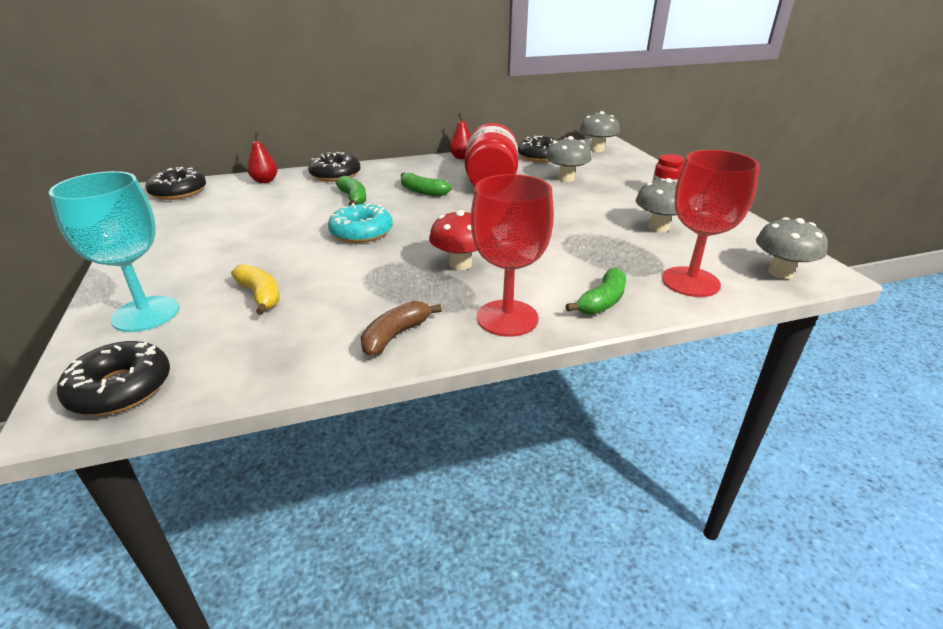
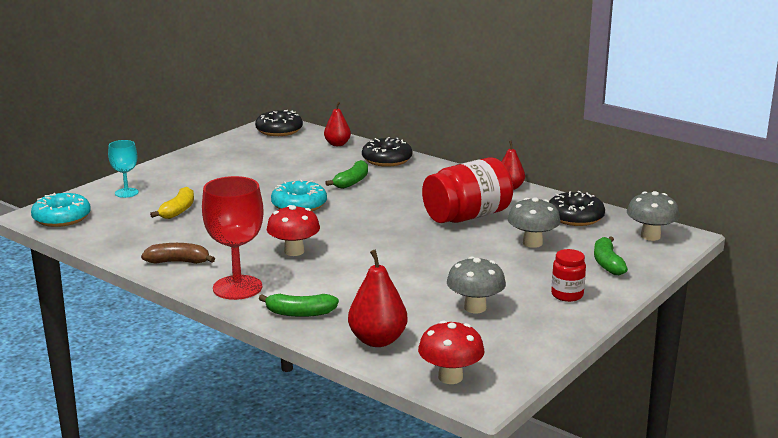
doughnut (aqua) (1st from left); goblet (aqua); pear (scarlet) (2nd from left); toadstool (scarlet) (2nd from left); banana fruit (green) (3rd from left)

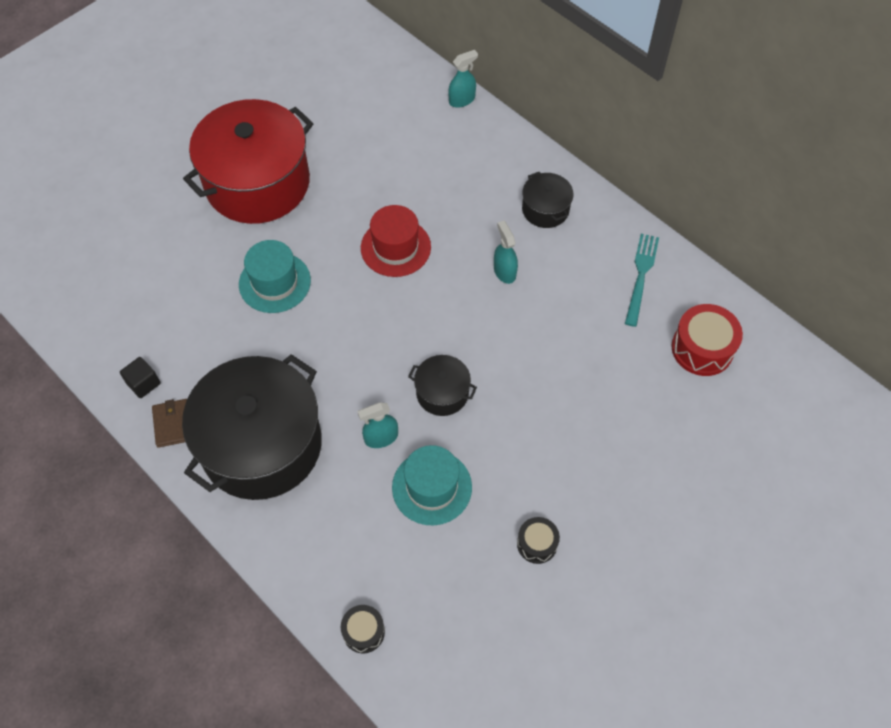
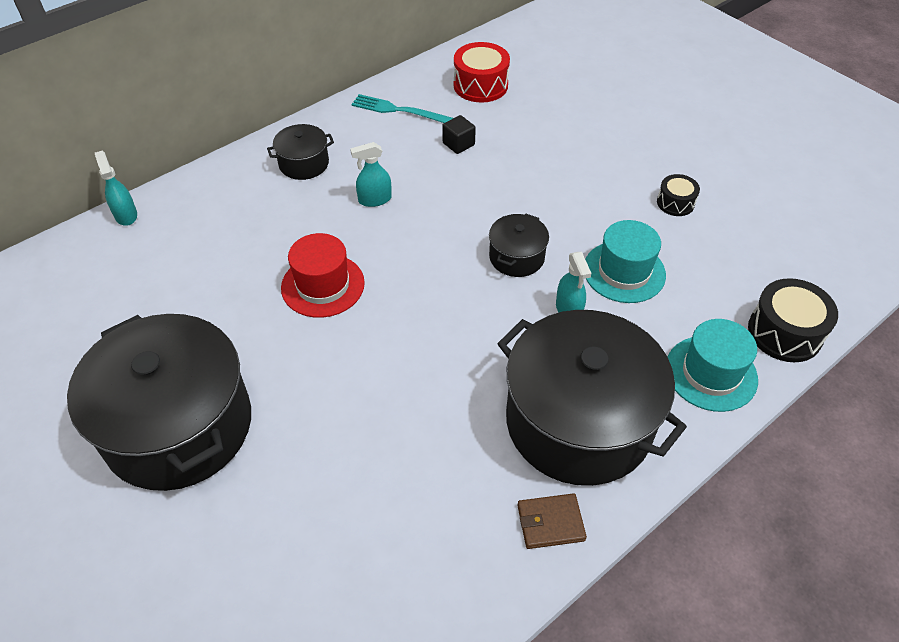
pot (ebony) (1st from left); block (ebony); hat (aqua) (2nd from left); drum (ebony) (2nd from left)

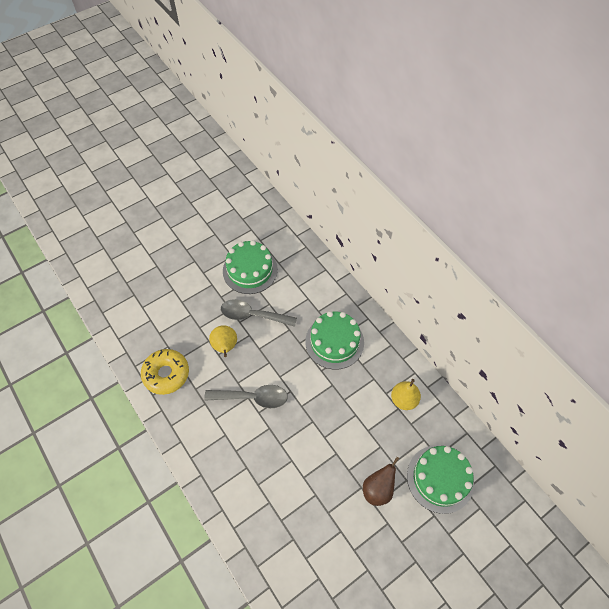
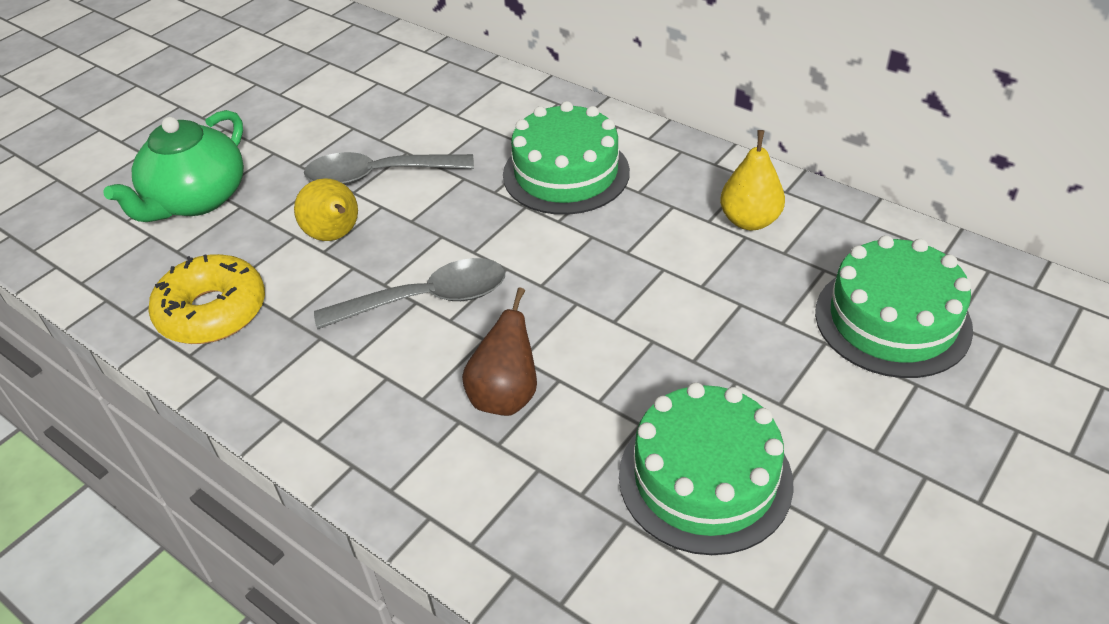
china teapot (green); pear (russet); cake (green) (2nd from left)

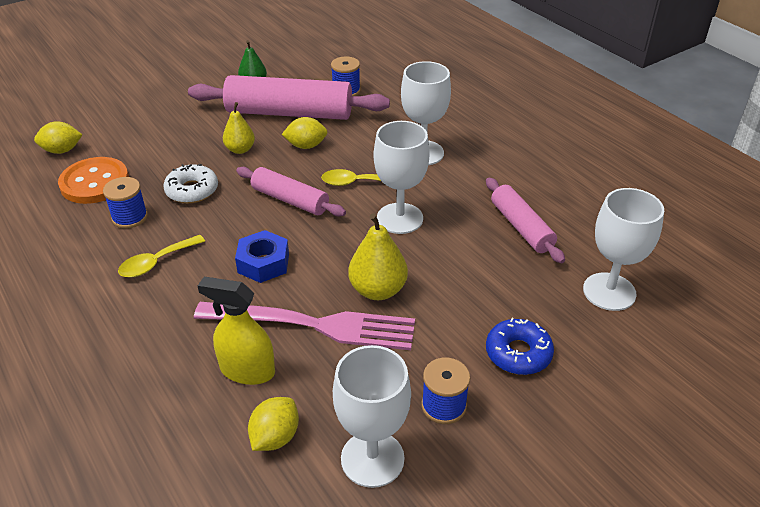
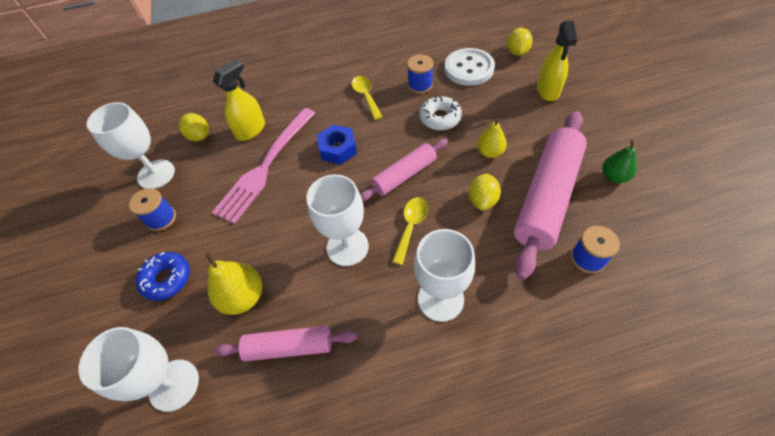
pear (golden) (1st from left); shirt button (pure white); spray cleaner (golden) (2nd from left)

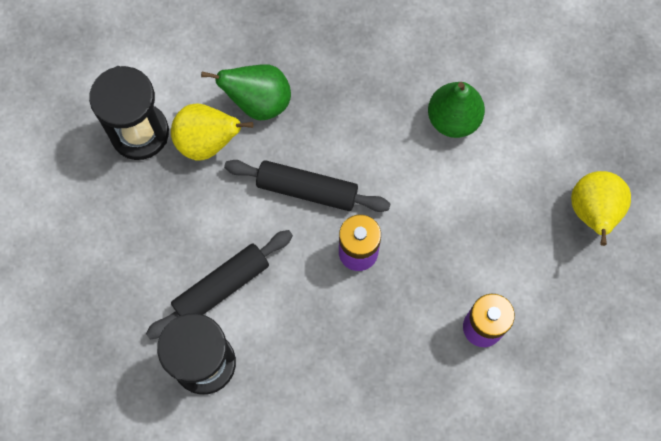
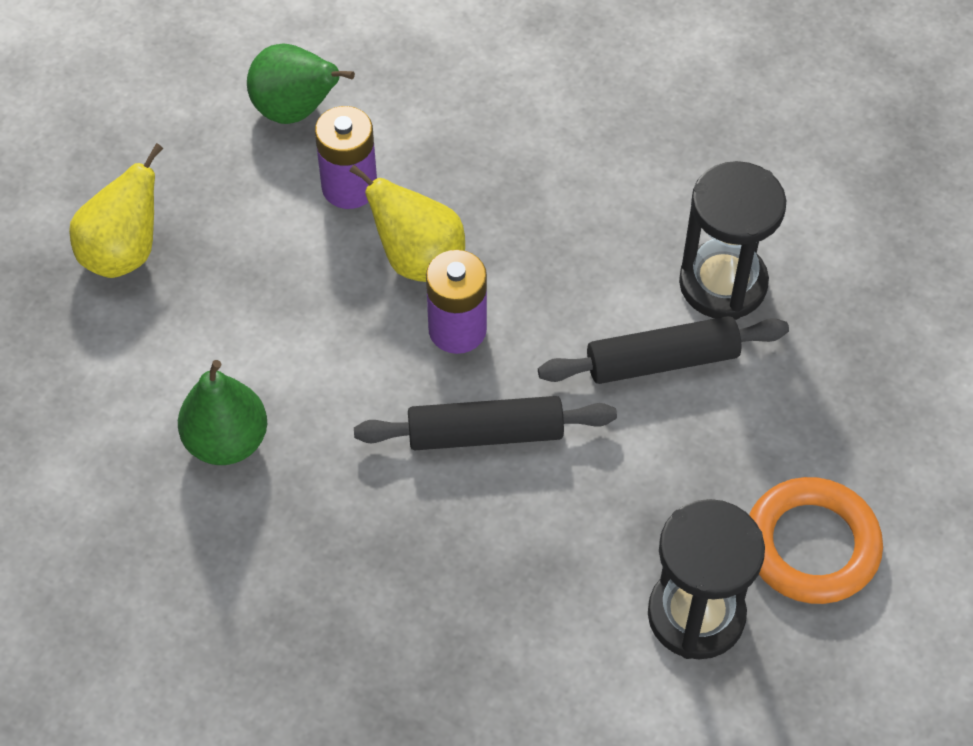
pear (green) (2nd from left); pear (golden) (2nd from left); pastry roller (ebony) (1st from left); torus (bright orange)

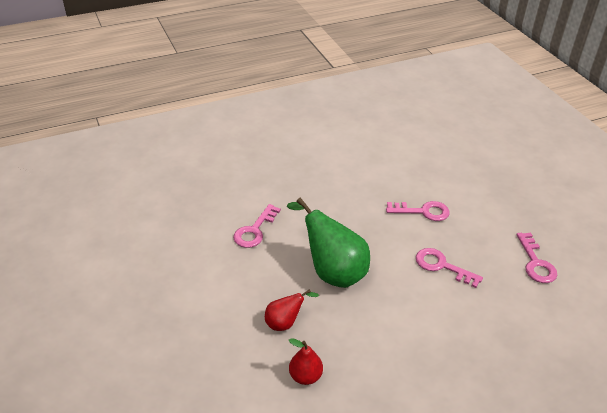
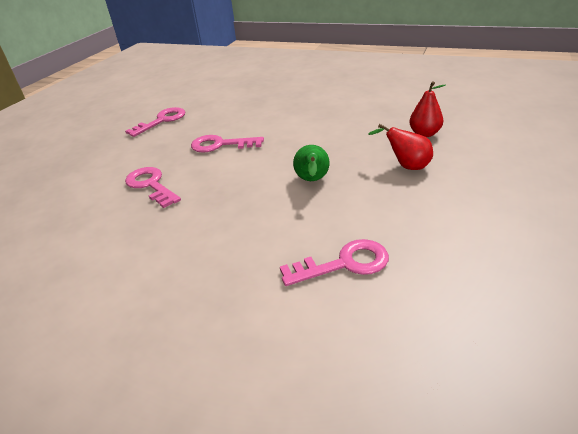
door key (rose-pink) (3rd from left); pear (green)

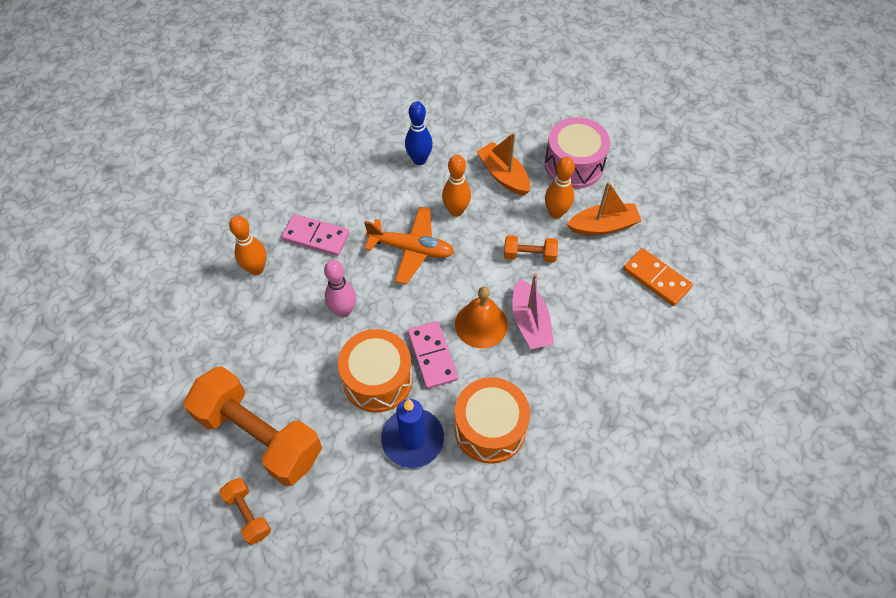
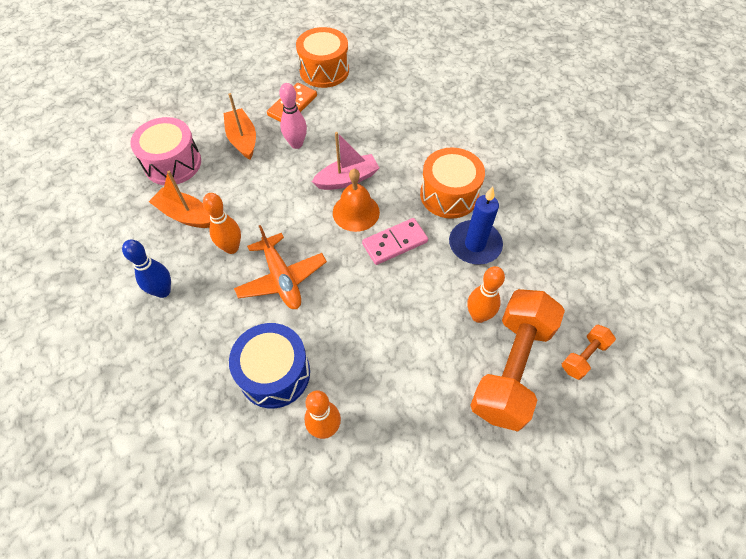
toy boat (bright orange) (1st from left); drum (royal blue); aeroplane (bright orange); bowling pin (rose-pink); drum (bright orange) (1st from left); bowling pin (bright orange) (3rd from left); free weight (bright orange) (3rd from left in the first image)

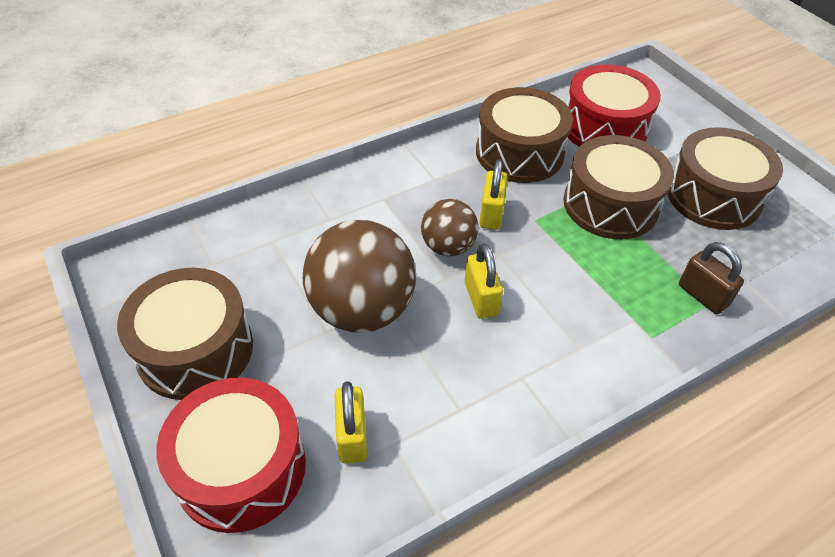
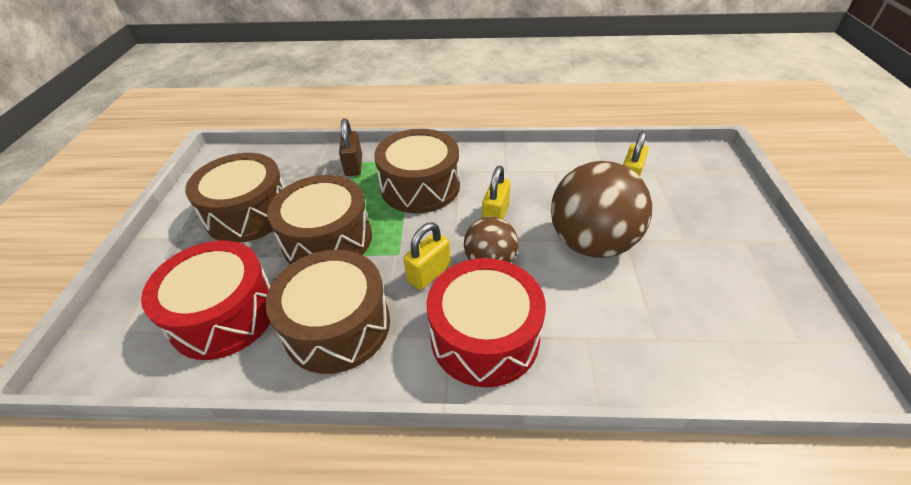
drum (russet) (4th from left); drum (scarlet) (2nd from left)

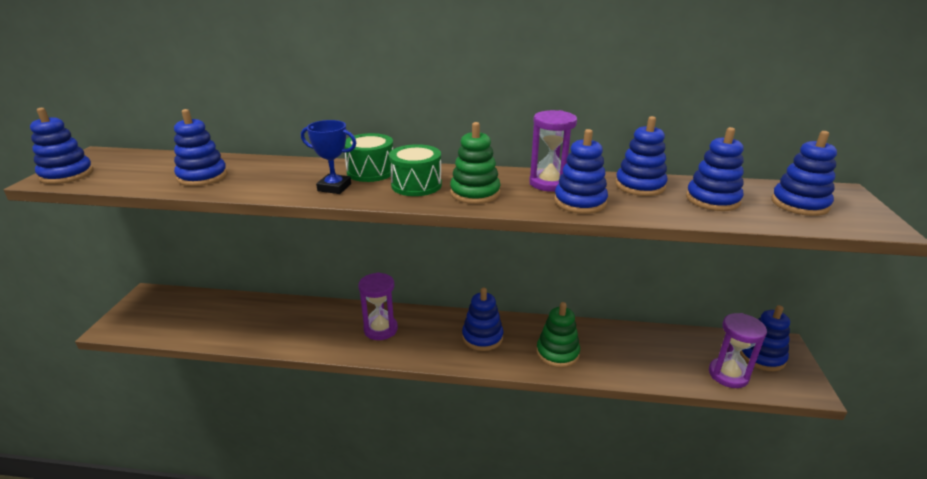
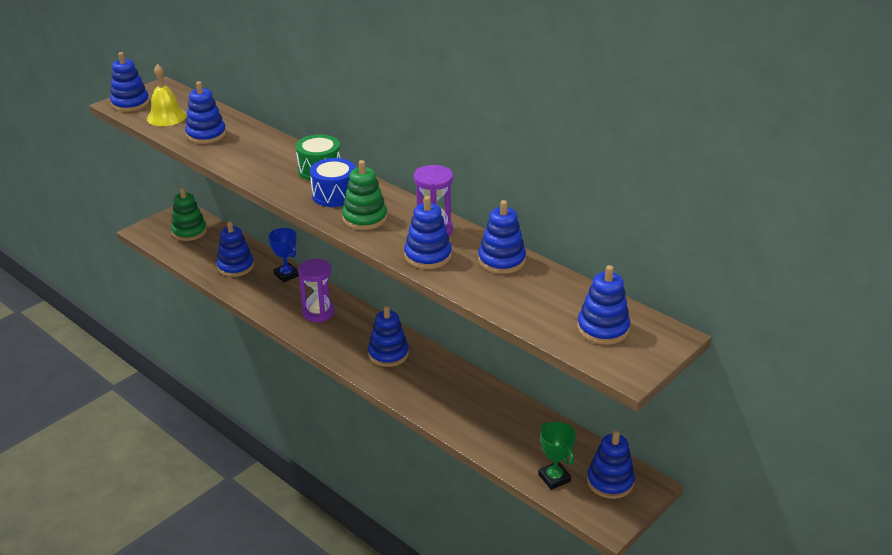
school bell (golden); stacking rings (green) (1st from left); stacking rings (royal blue) (3rd from left); prize cup (royal blue); drum (royal blue); prize cup (green)

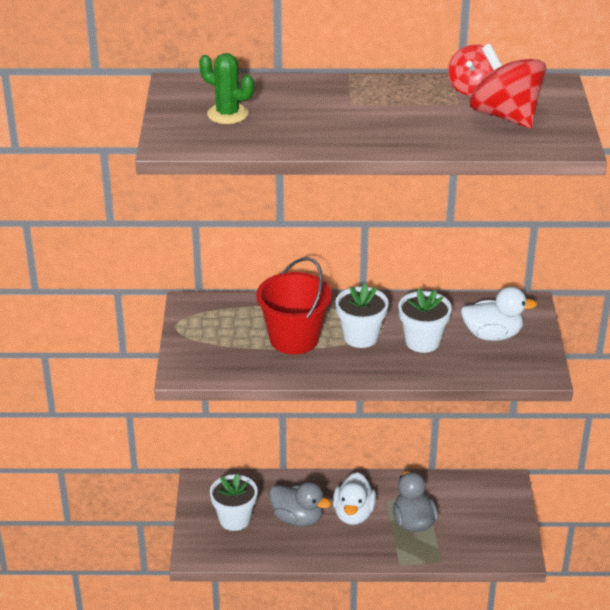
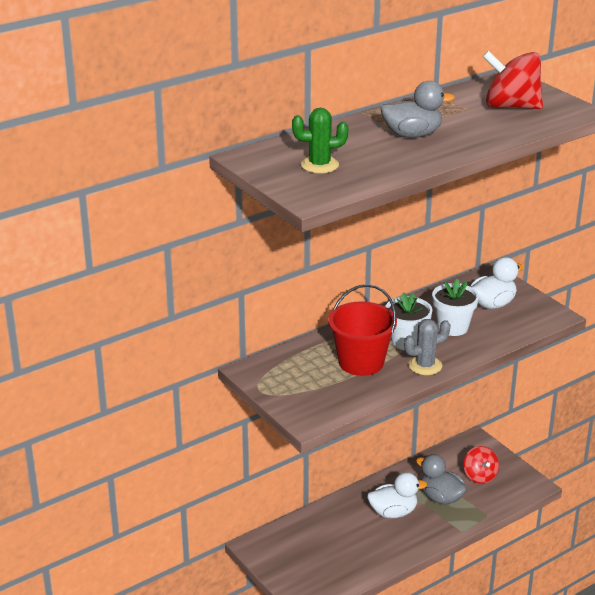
toy duck (pure white) (1st from left); toy duck (gray) (1st from left); saguaro cactus (gray); whirligig (scarlet) (1st from left); potted plant (pure white) (1st from left in the first image)

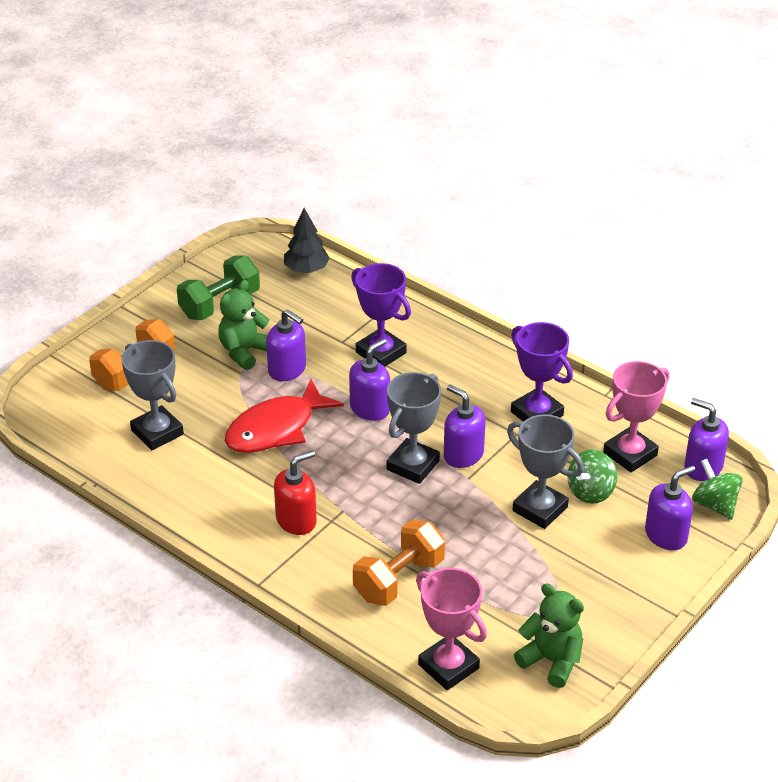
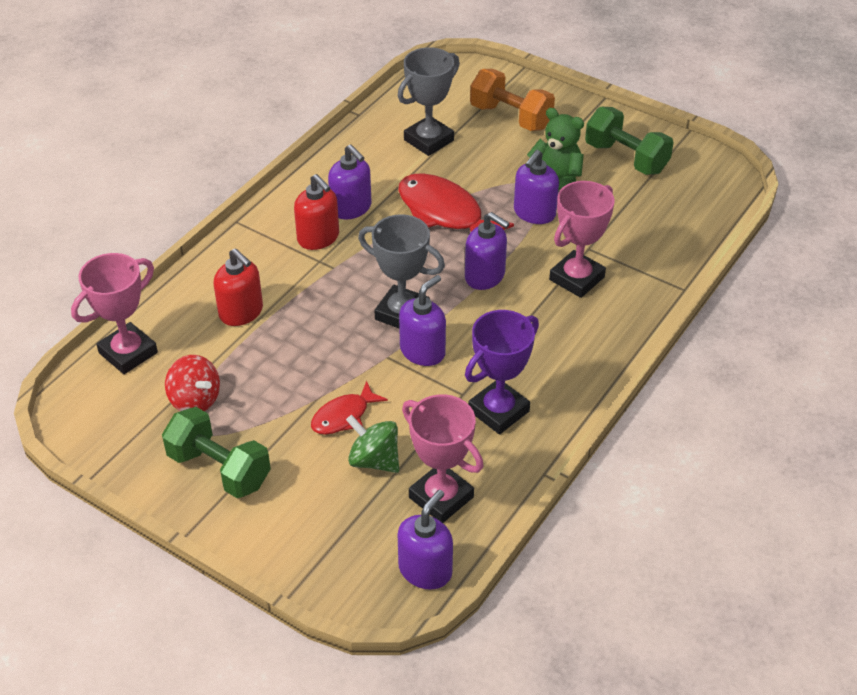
free weight (green) (1st from left); whirligig (scarlet); soap pump (scarlet) (1st from left); toy fish (scarlet) (1st from left); soap pump (royal purple) (1st from left); prize cup (rose-pink) (3rd from left); toy tree (ebony); stuffed bear (green) (2nd from left in the first image); whirligig (green) (2nd from left in the first image)

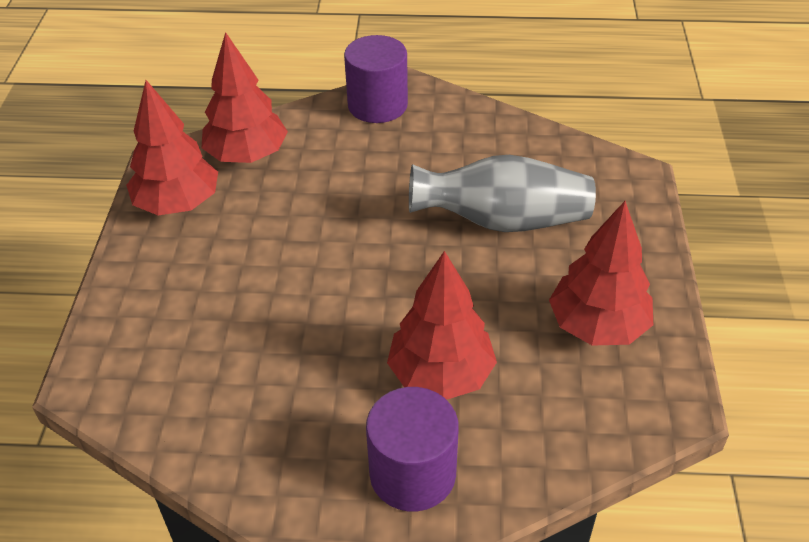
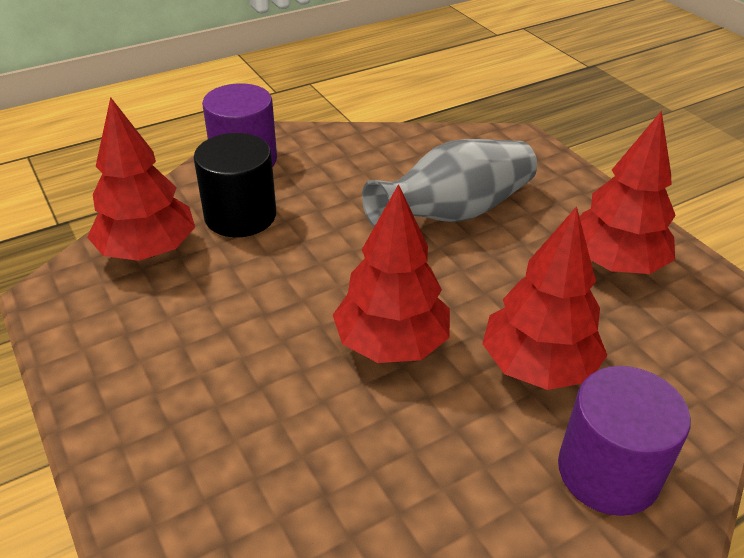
solid cylinder (ebony); toy tree (scarlet) (2nd from left)

